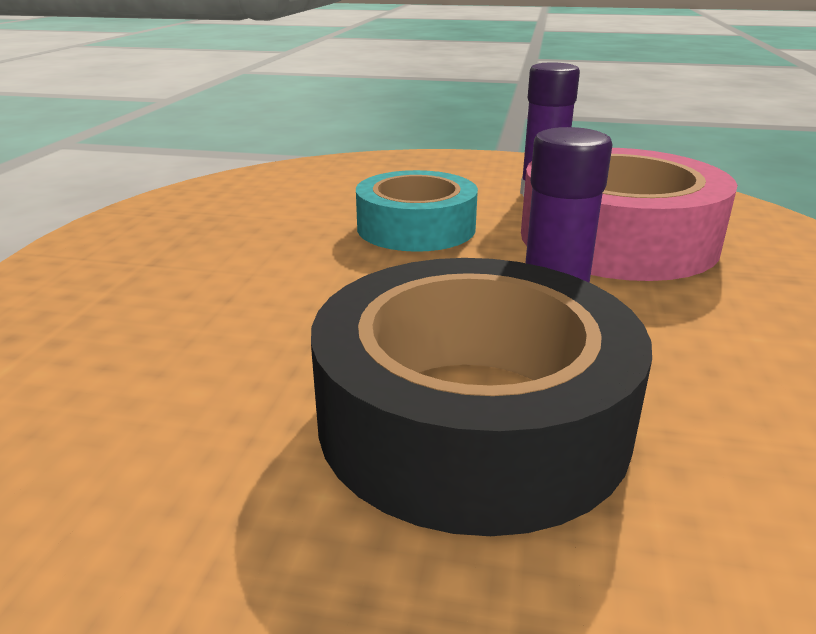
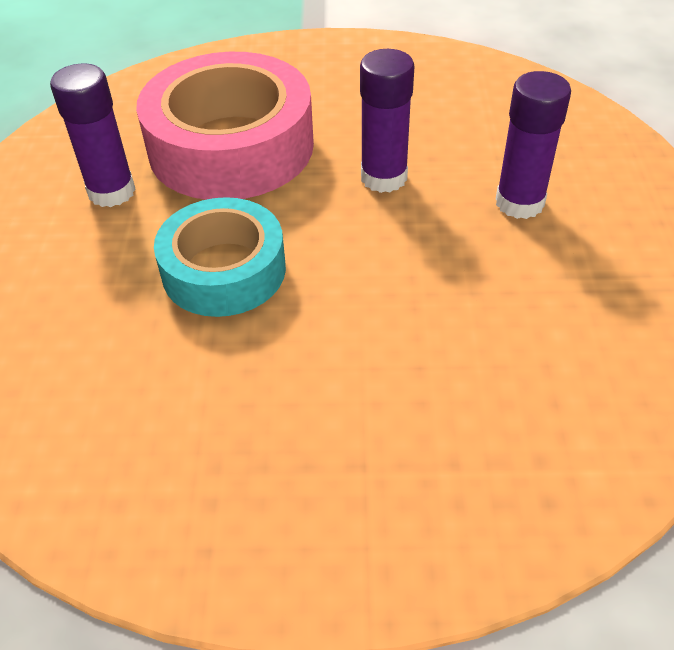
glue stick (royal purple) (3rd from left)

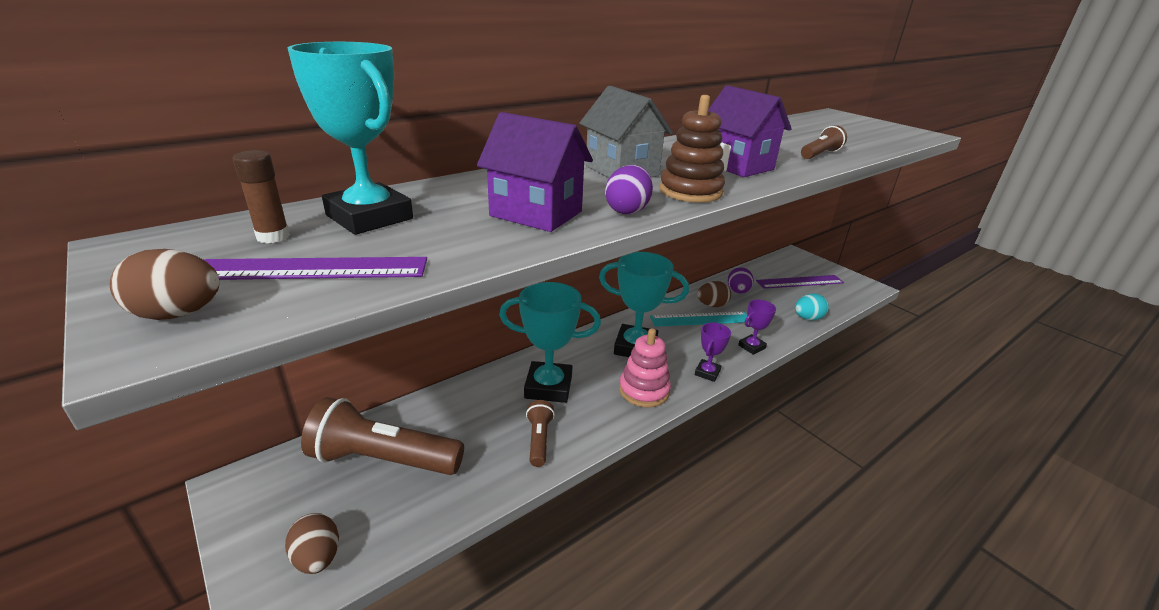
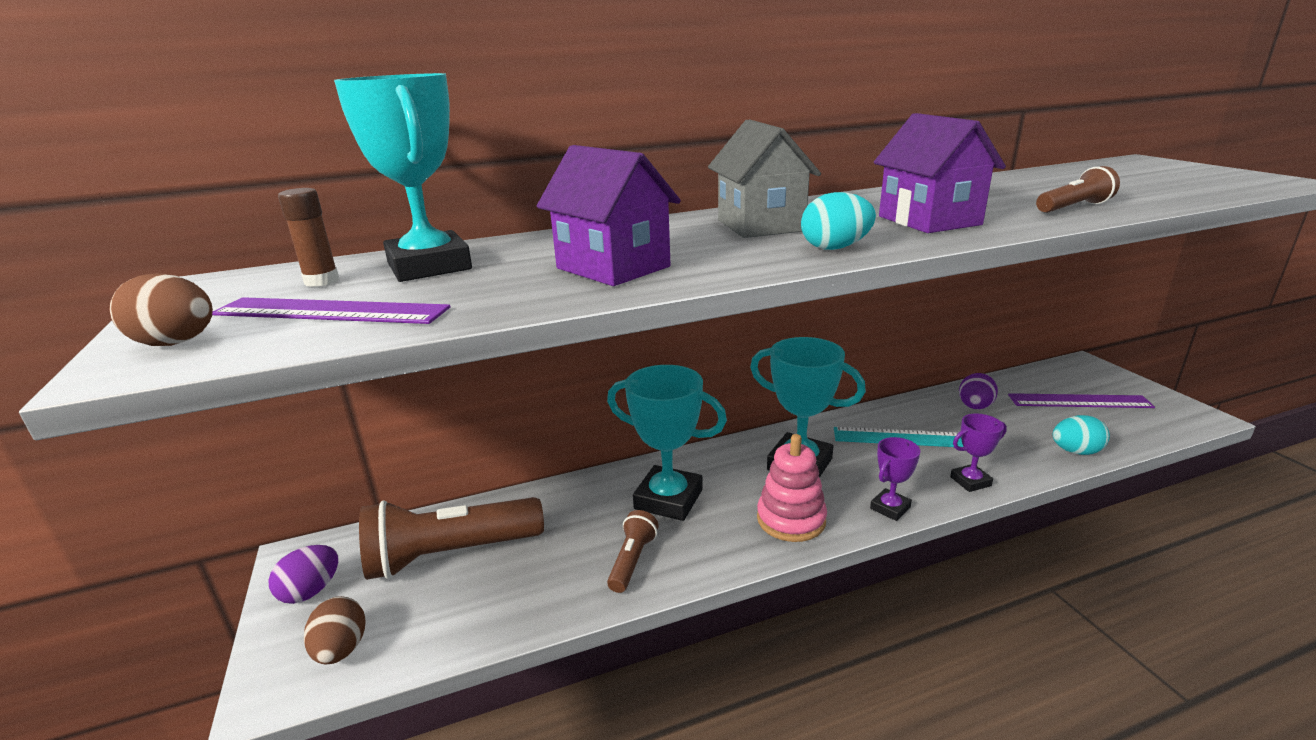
toy egg (royal purple) (1st from left); flashlight (russet) (1st from left); toy egg (aqua) (1st from left); toy egg (russet) (3rd from left in the first image)

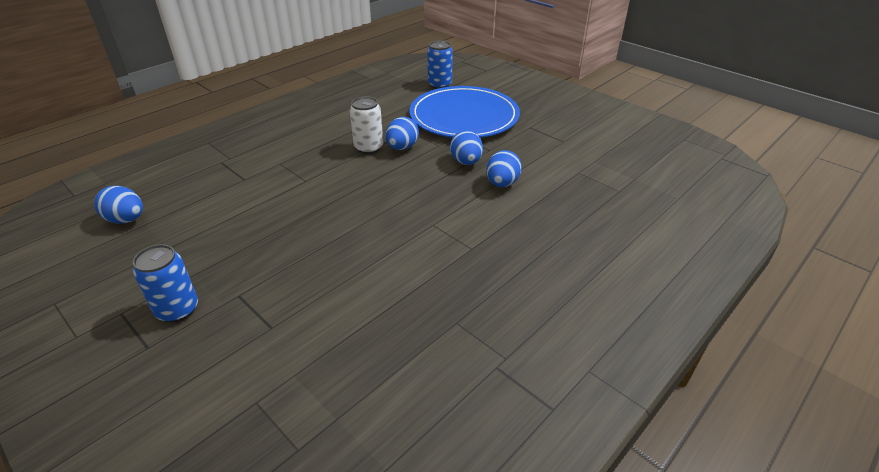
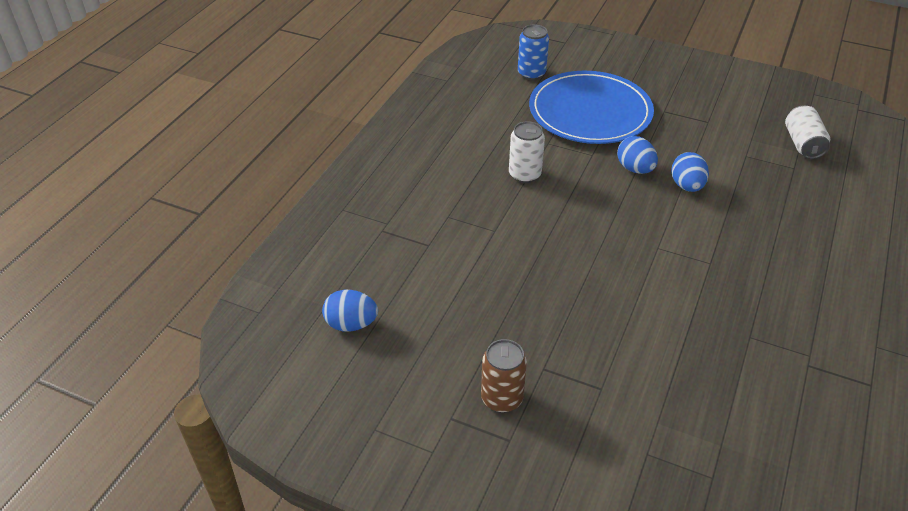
tin (russet); tin (pure white) (2nd from left); toy egg (royal blue) (2nd from left in the first image)

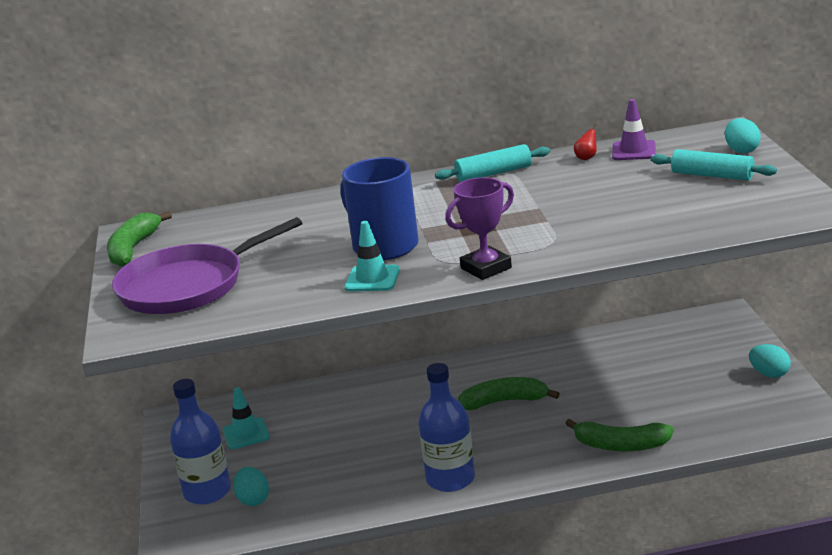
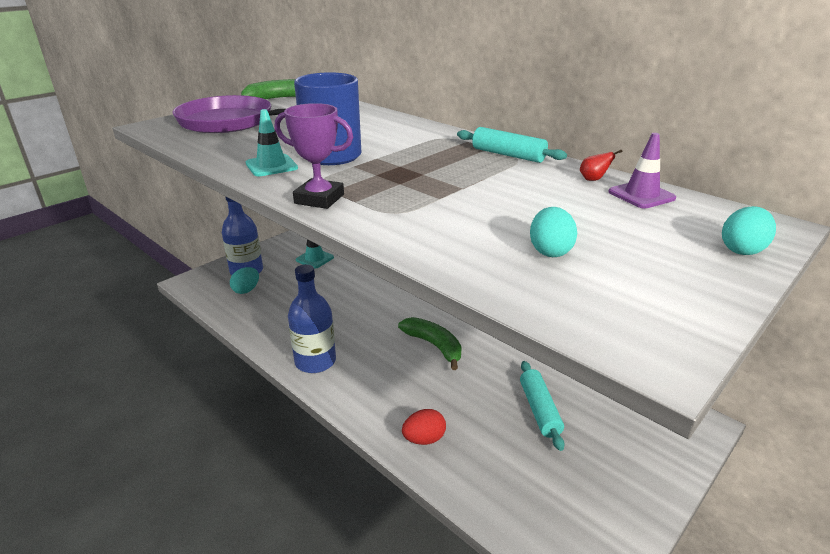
toy egg (scarlet); pastry roller (aqua) (2nd from left); toy egg (aqua) (2nd from left)

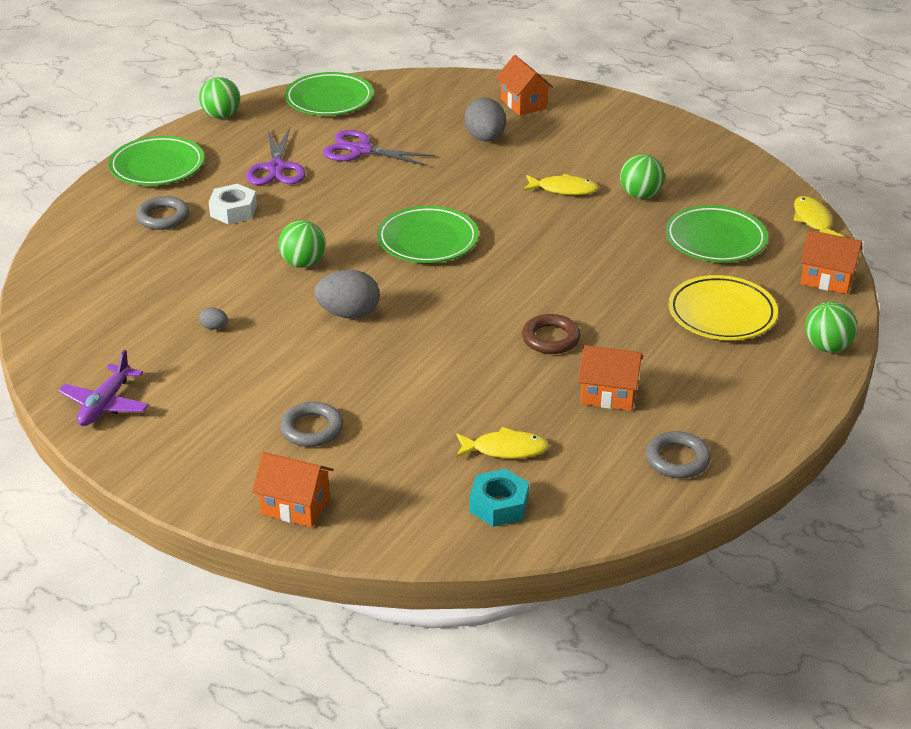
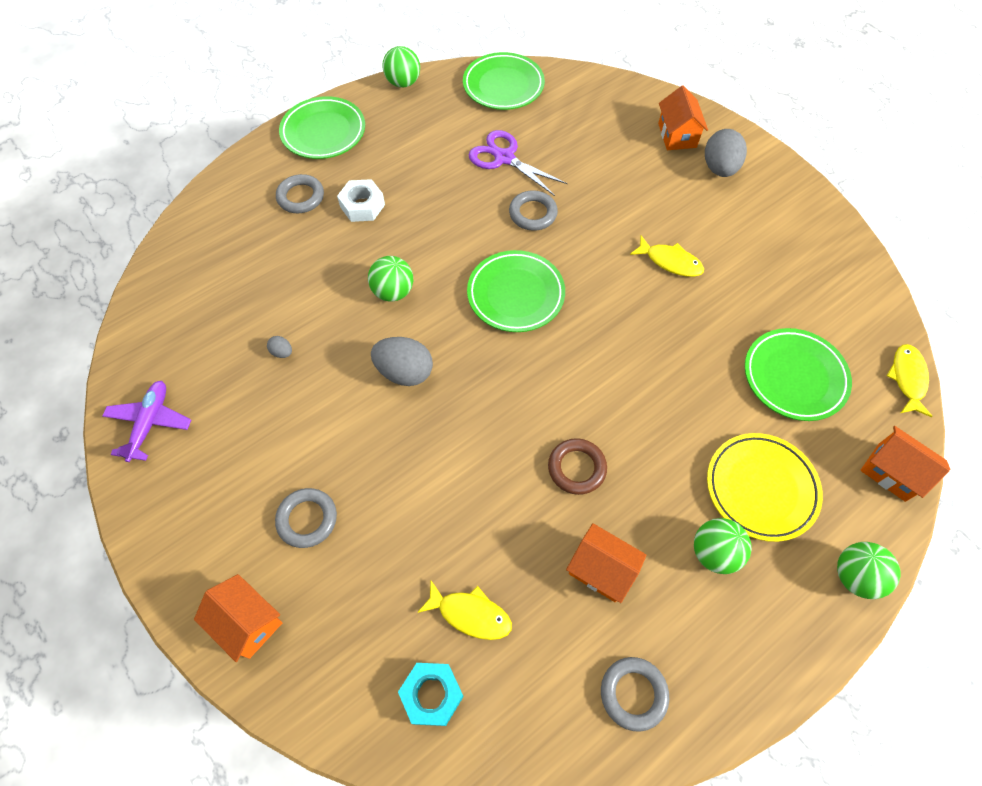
aeroplane (royal purple); torus (gray) (3rd from left); sphere (green) (3rd from left); toy egg (gray) (3rd from left); pair of scissors (royal purple) (1st from left in the first image)

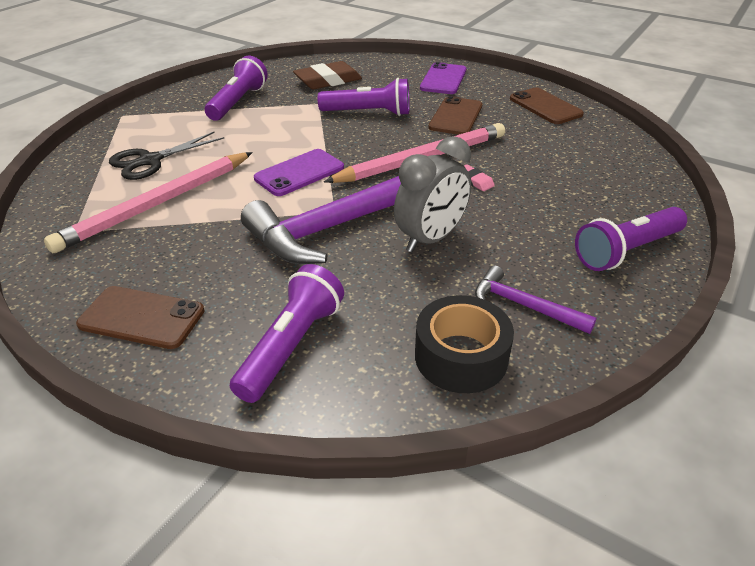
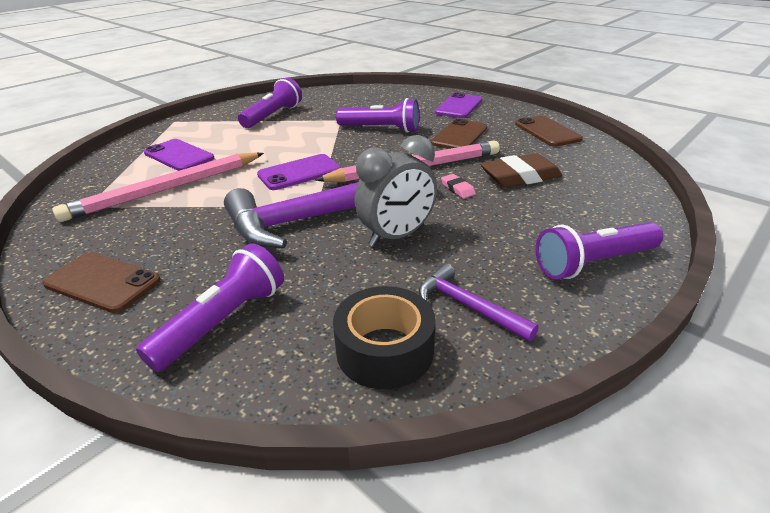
mobile phone (royal purple) (1st from left); gum eraser (russet)

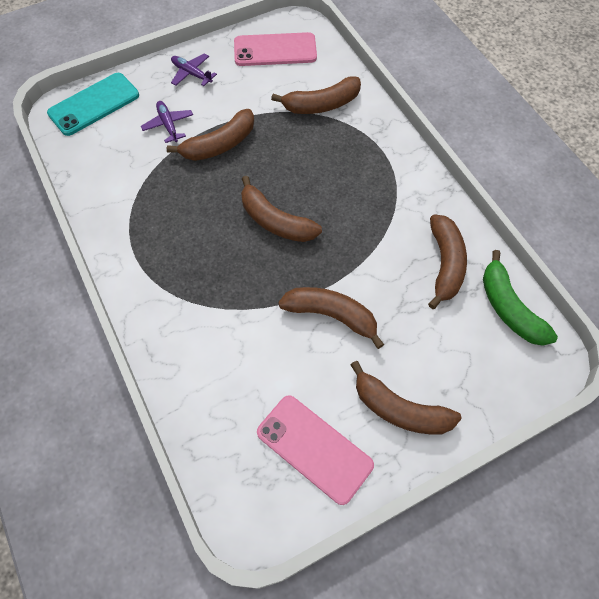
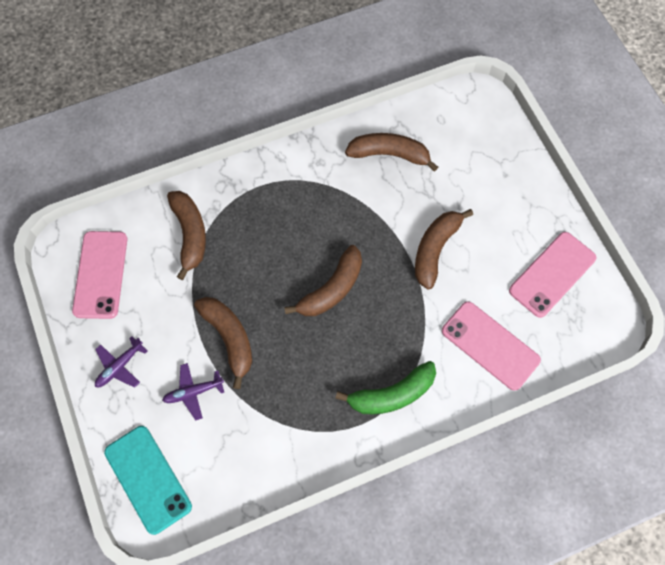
banana fruit (green); mobile phone (rose-pink) (2nd from left); banana fruit (russet) (5th from left in the first image)

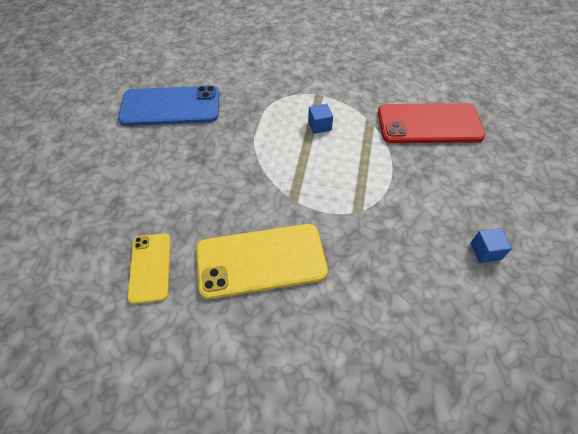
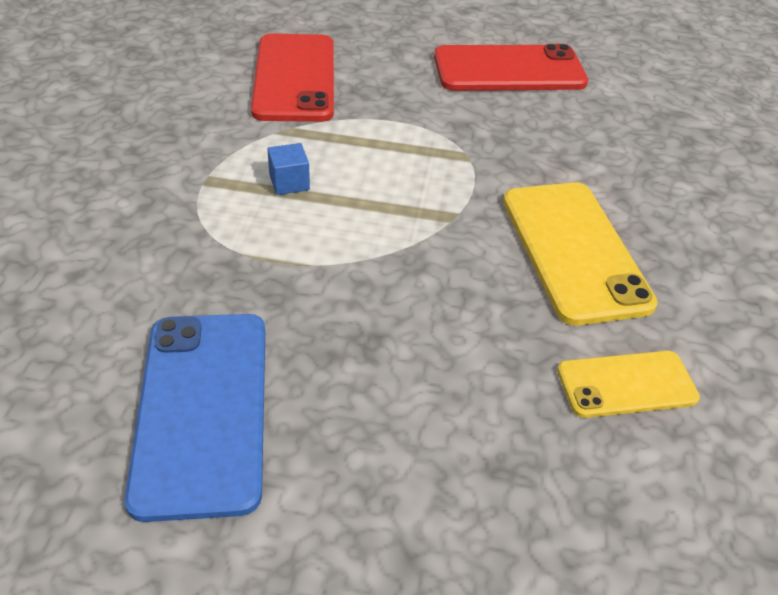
mobile phone (scarlet) (2nd from left)

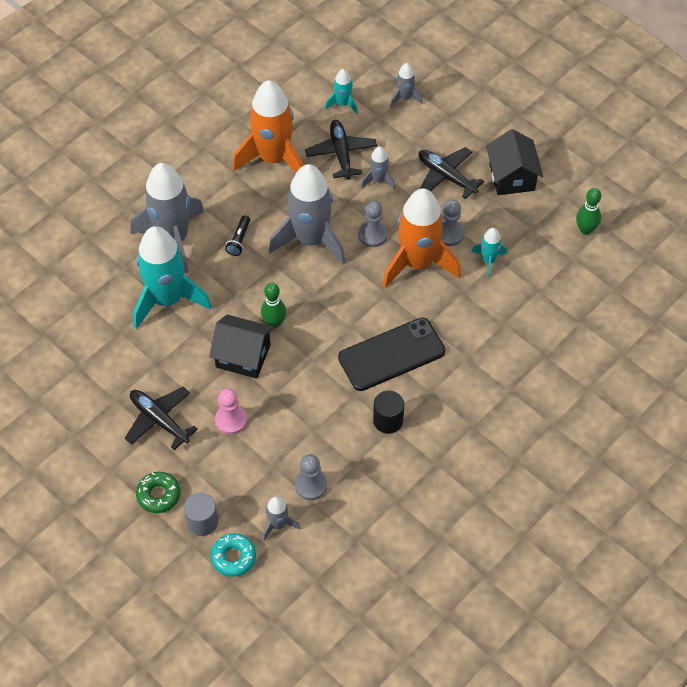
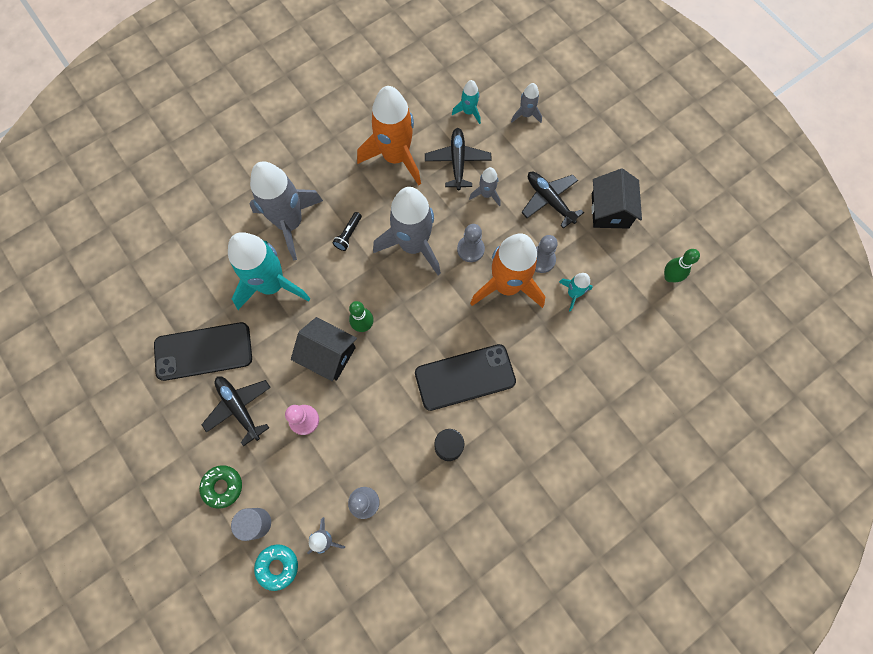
mobile phone (ebony) (1st from left)

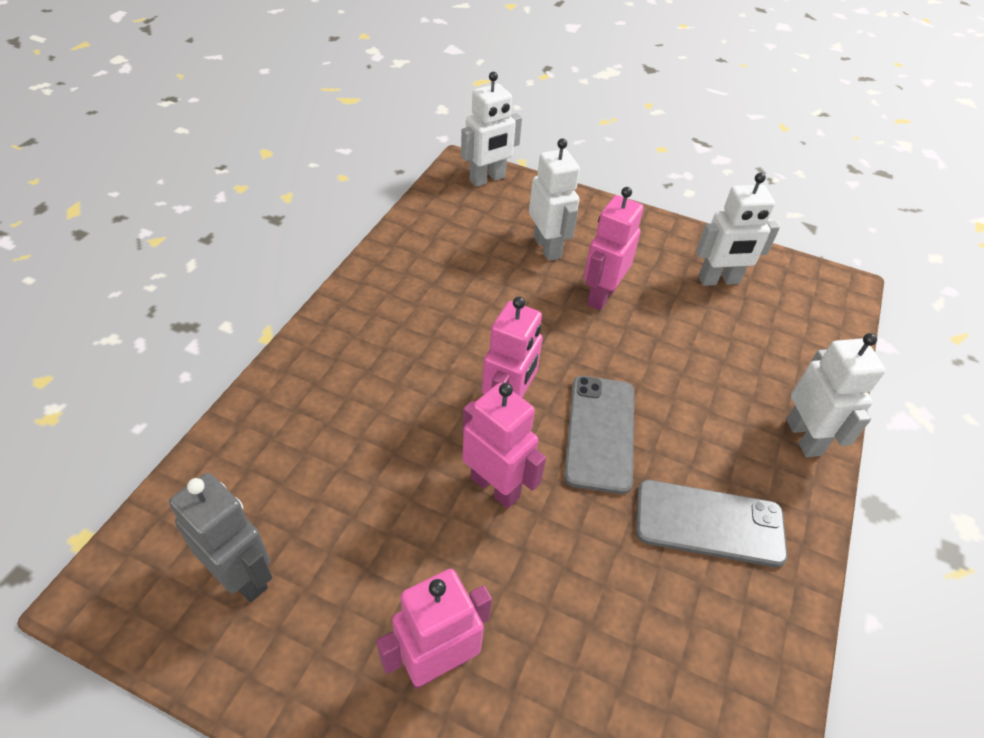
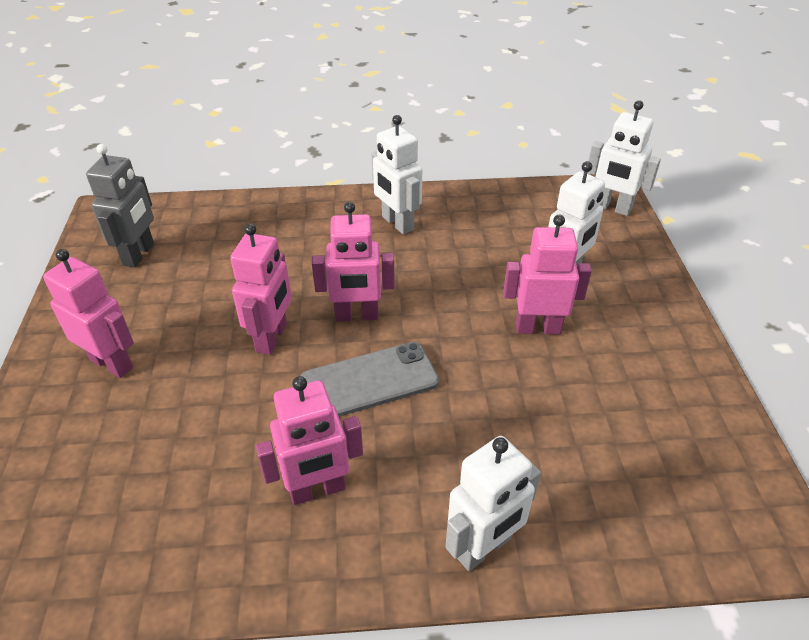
toy robot (rose-pink) (3rd from left); toy robot (pure white) (1st from left)

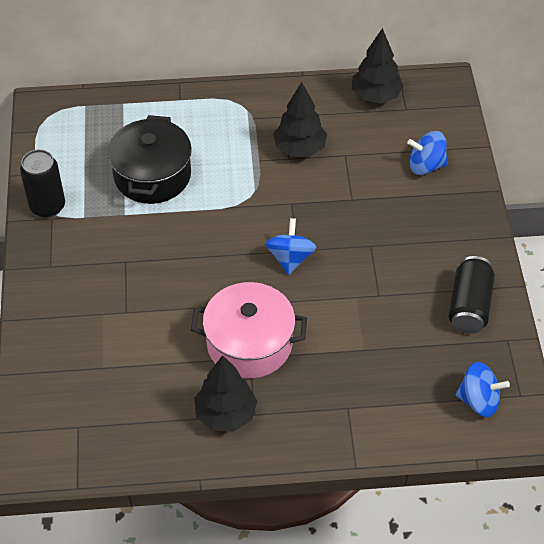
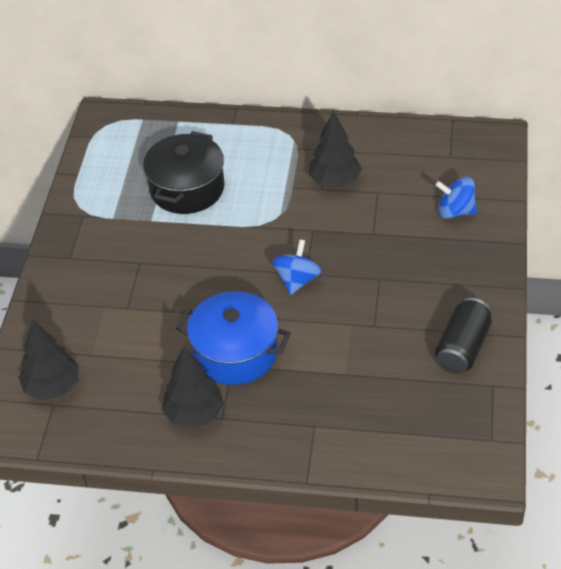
toy tree (ebony) (1st from left); pot (royal blue); tin (ebony) (1st from left in the first image); whirligig (royal blue) (3rd from left in the first image)

